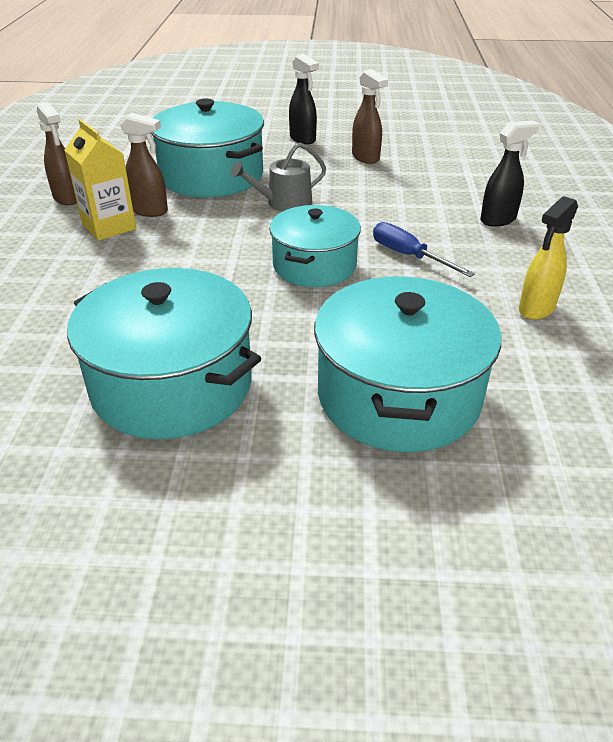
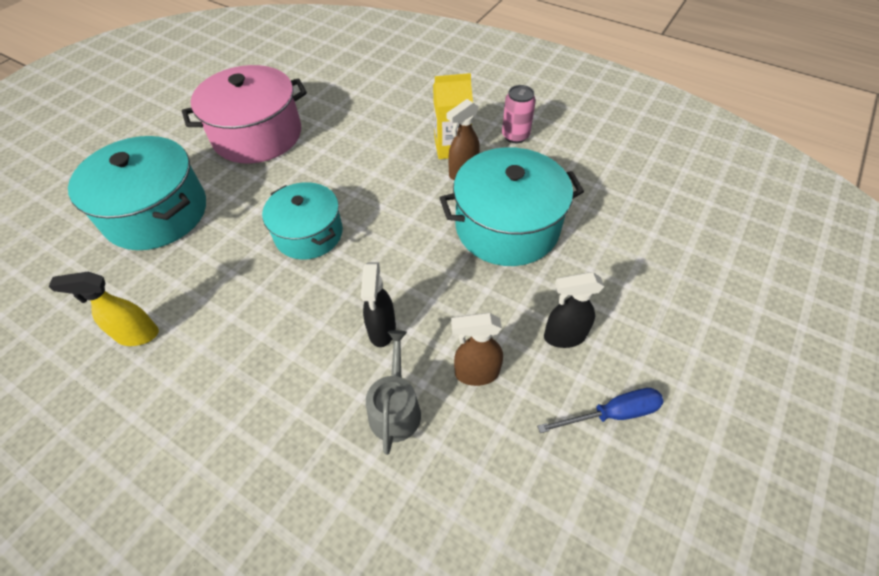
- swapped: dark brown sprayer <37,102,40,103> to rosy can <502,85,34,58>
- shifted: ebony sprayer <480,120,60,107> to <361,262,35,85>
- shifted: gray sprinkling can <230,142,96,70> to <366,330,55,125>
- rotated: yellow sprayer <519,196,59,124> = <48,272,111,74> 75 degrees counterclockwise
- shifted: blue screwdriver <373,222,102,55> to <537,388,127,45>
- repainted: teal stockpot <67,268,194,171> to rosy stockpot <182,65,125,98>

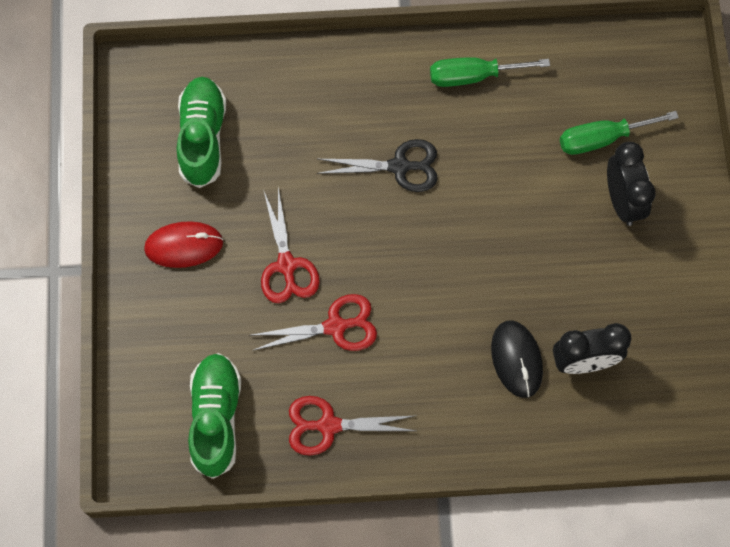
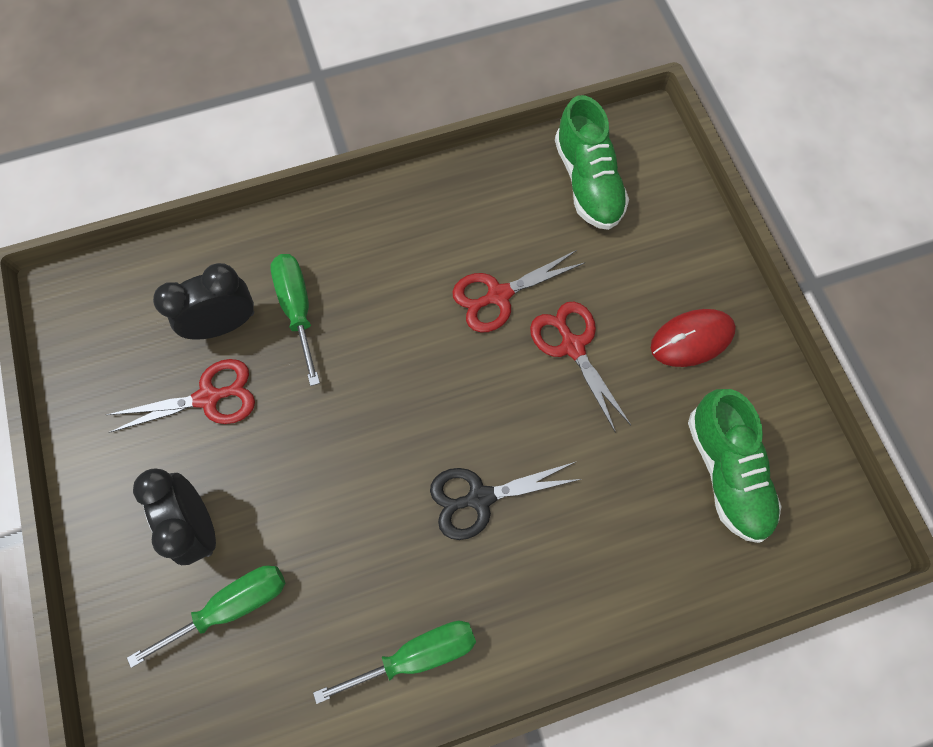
- swapped: ebony computer mouse <491,321,52,77> to leaf-green screwdriver <270,254,50,132>
- shifted: crimson pair of scissors <289,396,127,60> to <107,359,148,74>

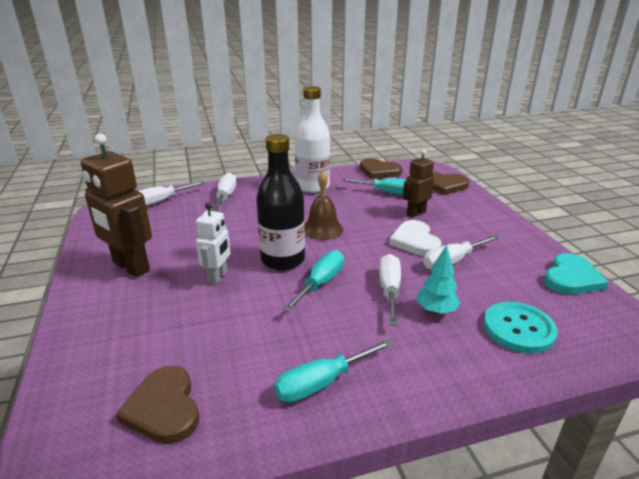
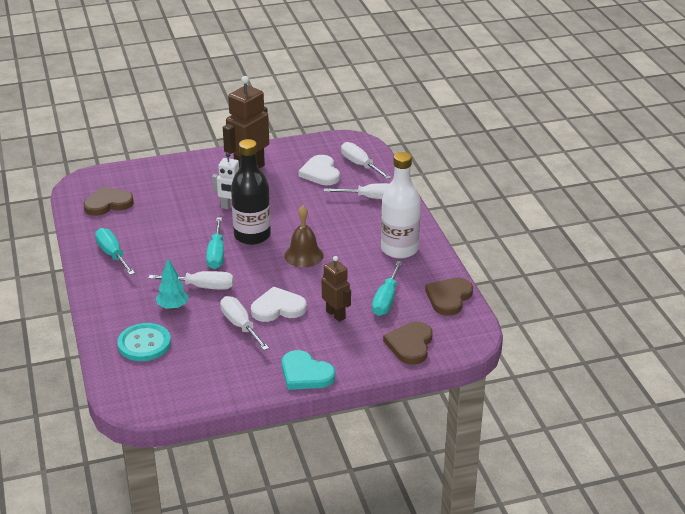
- rotated: teal screwdriver <283,250,61,62> = <206,217,18,52> 60 degrees clockwise
- shifted: teal heart shape <544,253,65,41> to <282,350,53,40>
- new: white heart shape <298,155,42,30>

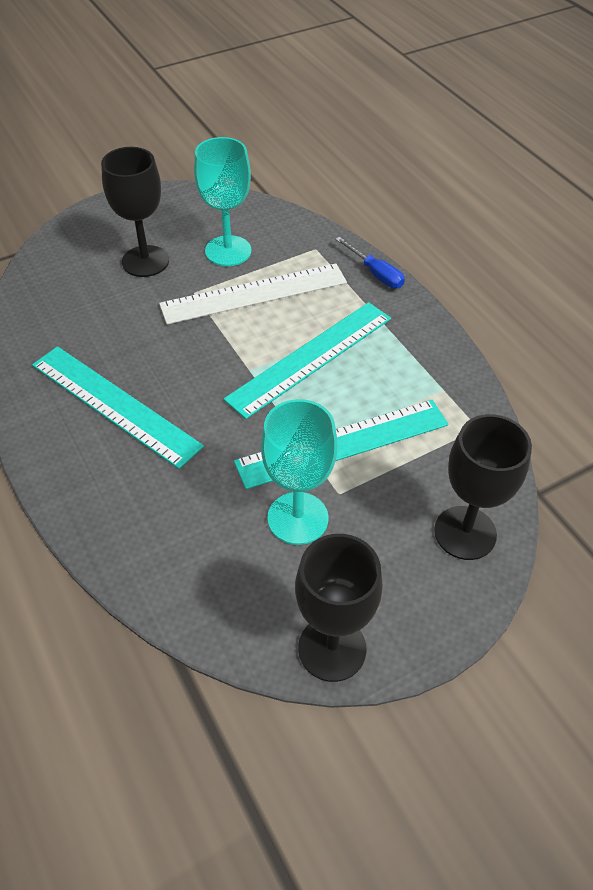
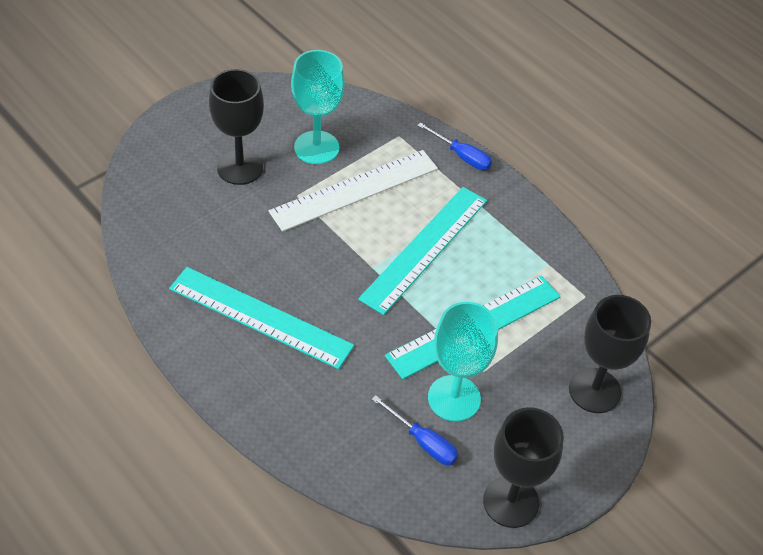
- new: blue screwdriver <371,395,87,70>

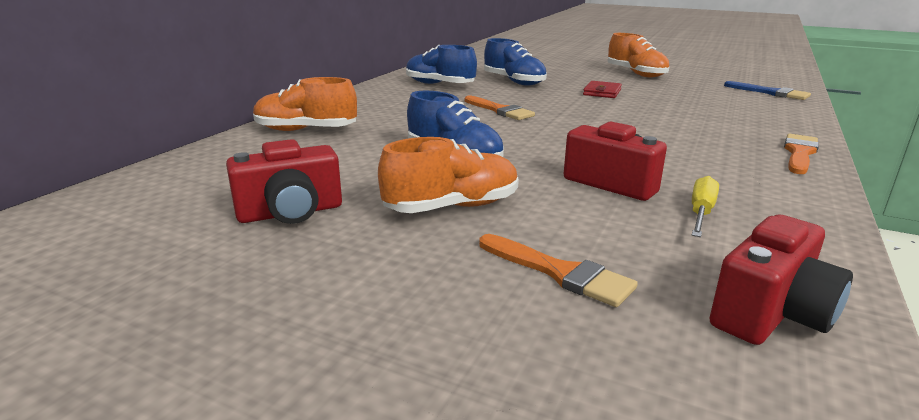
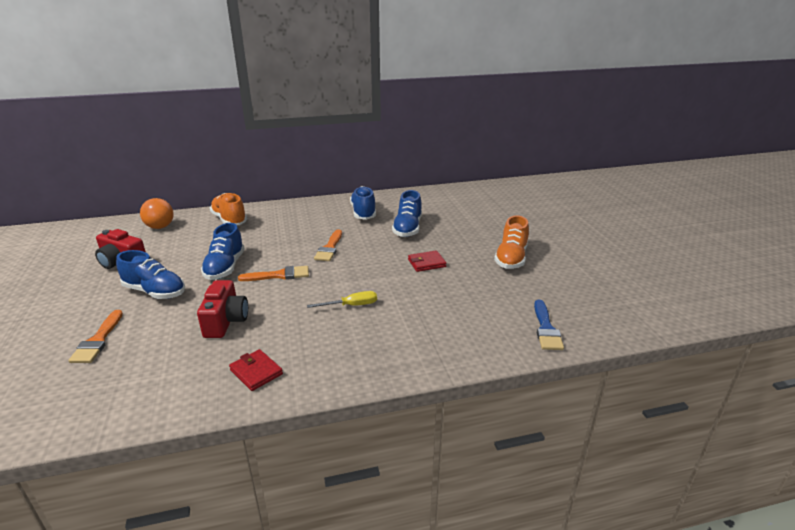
- shifted: orange-coloured brush <784,134,35,40> to <238,266,71,15>
- repainted: orange-coloured sneaker <378,137,141,76> to blue sneaker <116,250,69,49>
- shifted: yellow screwdriver <692,176,27,61> to <307,291,70,17>
- gone: crimson compact camera <710,214,143,131>
- new: orange-coloured sphere <140,198,34,31>
- new: crimson card wallet <229,349,54,42>

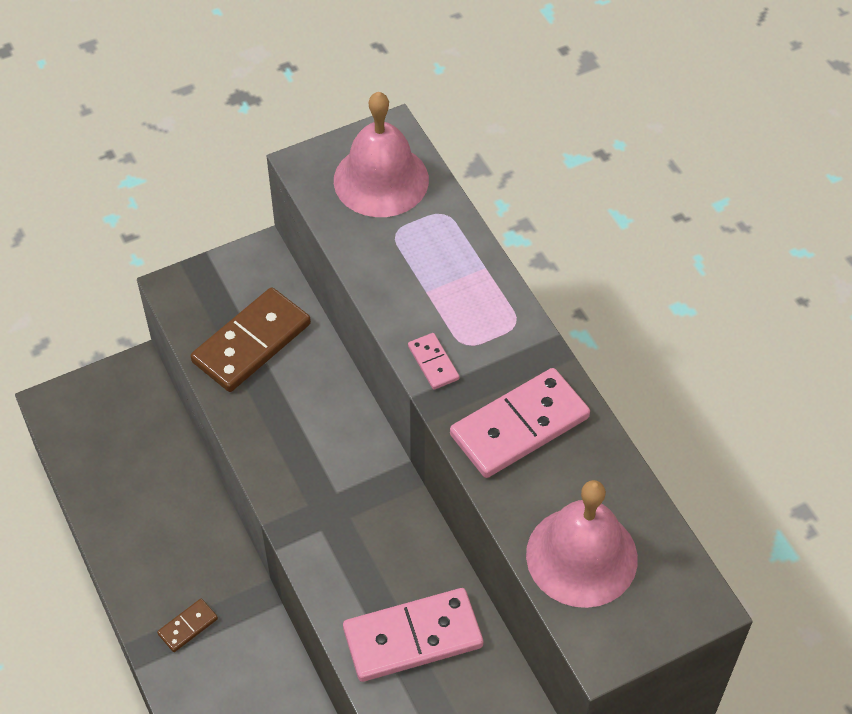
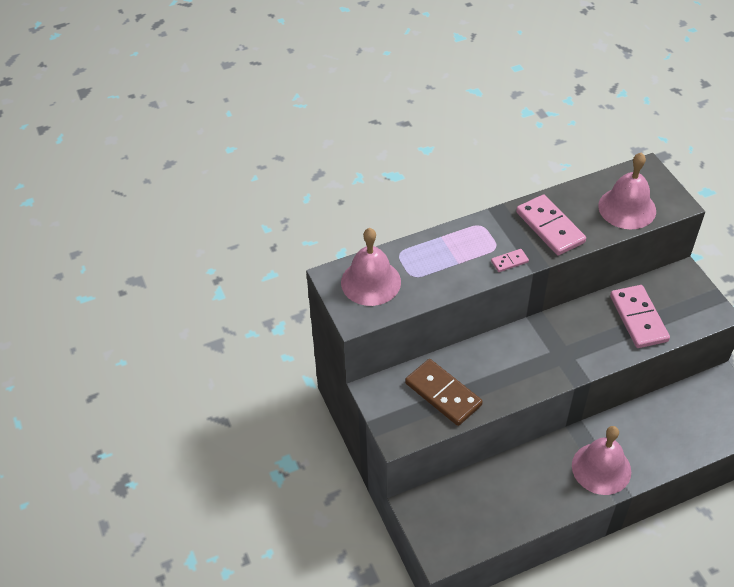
- swapped: dark brown domino tile <157,599,61,53> to rosy hand bell <572,426,59,69>

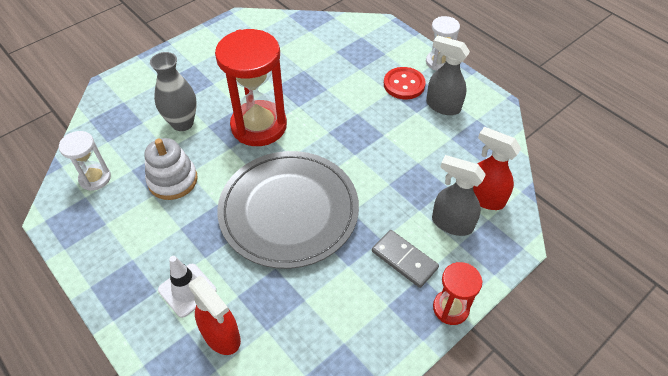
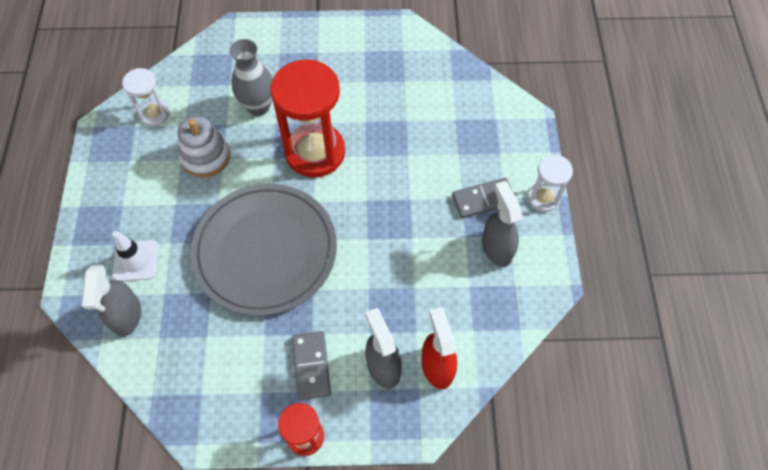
- swapped: crimson button <384,67,42,32> to gray domino tile <452,178,61,40>
- repainted: crimson sprayer <189,276,52,79> to gray sprayer <81,265,60,72>

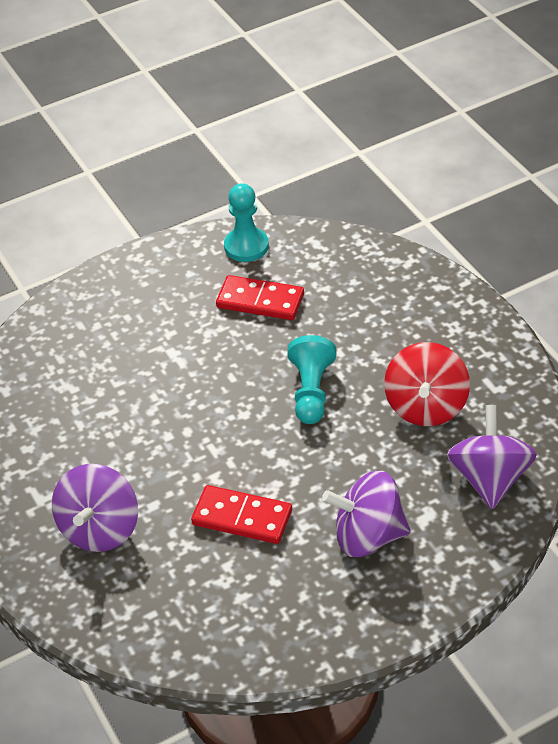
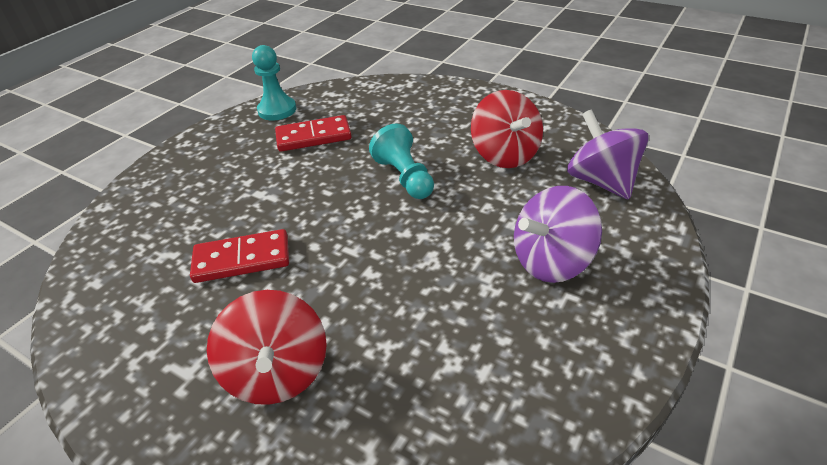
- repainted: purple spinning top <52,464,86,88> to crimson spinning top <207,290,120,115>
- shifted: crimson domino tile <191,485,101,59> to <190,229,99,54>

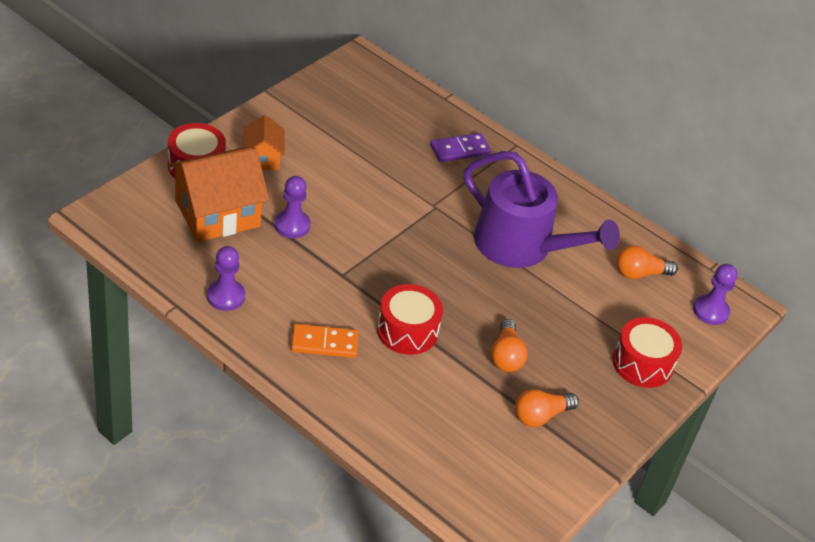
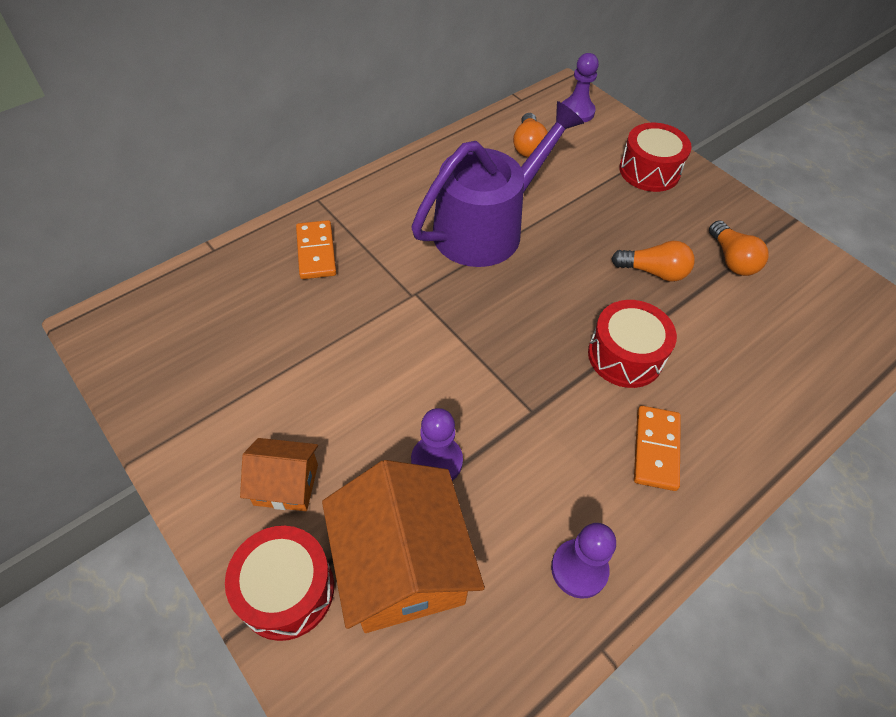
- repainted: purple domino tile <430,133,61,29> to orange-coloured domino tile <296,220,40,59>

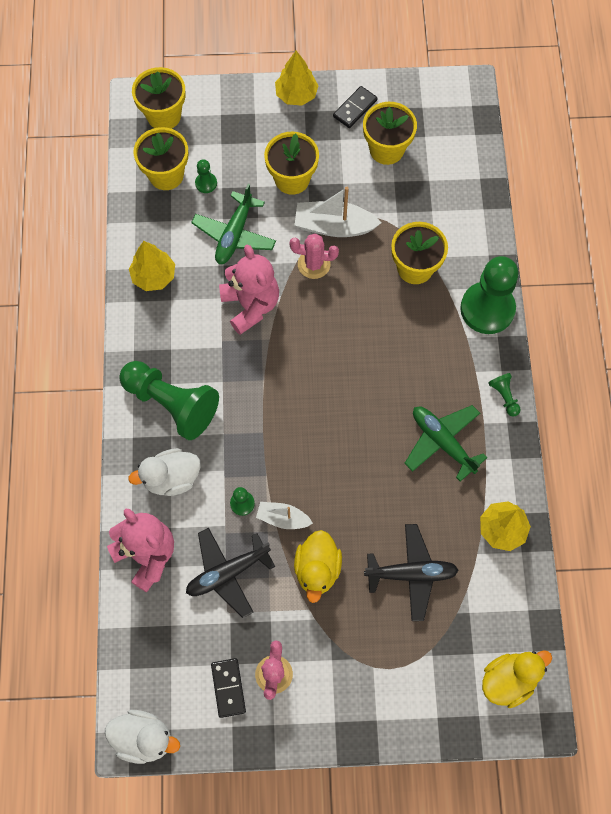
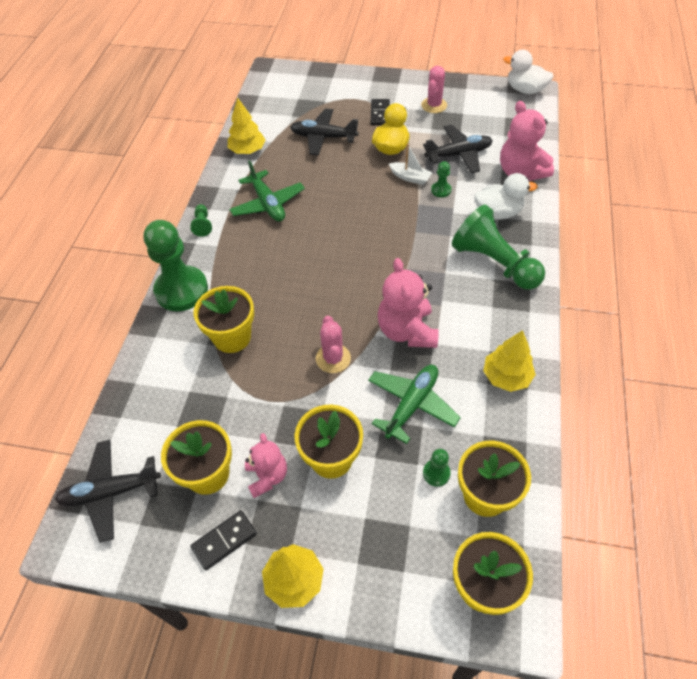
- gone: white boat <294,187,88,50>
- rotated: rosy cactus <290,233,49,46> = <316,316,35,57> 60 degrees clockwise
- gone: yellow toy duck <482,650,70,58>
- shifted: ebony domino tile <211,658,35,60> to <370,99,20,26>
- new: rosy teddy <245,433,42,65>
- new: ebony toy plane <55,440,106,103>

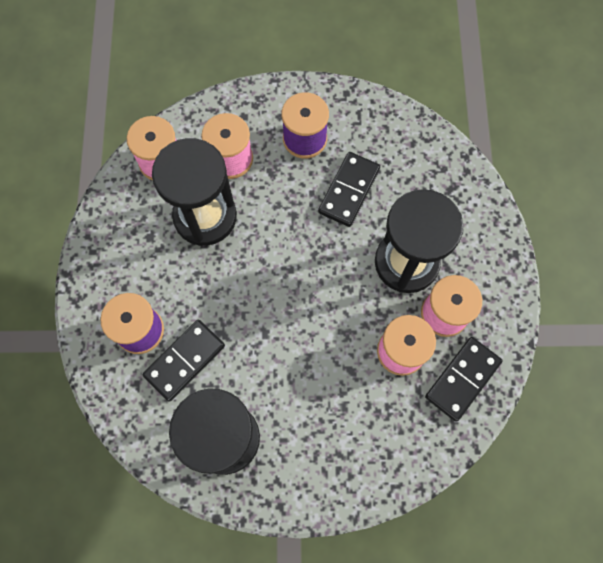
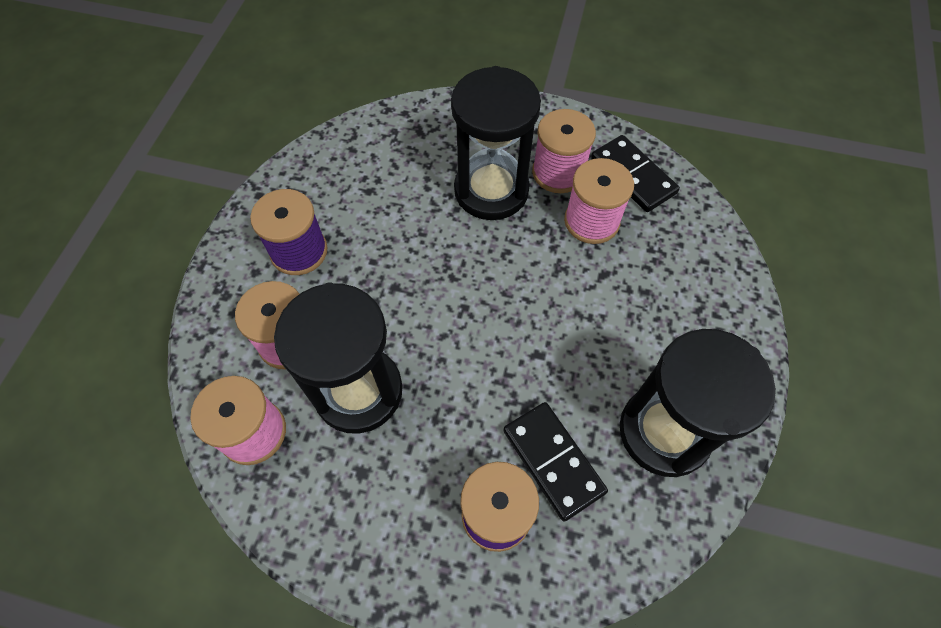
- gone: ebony domino tile <318,152,62,75>

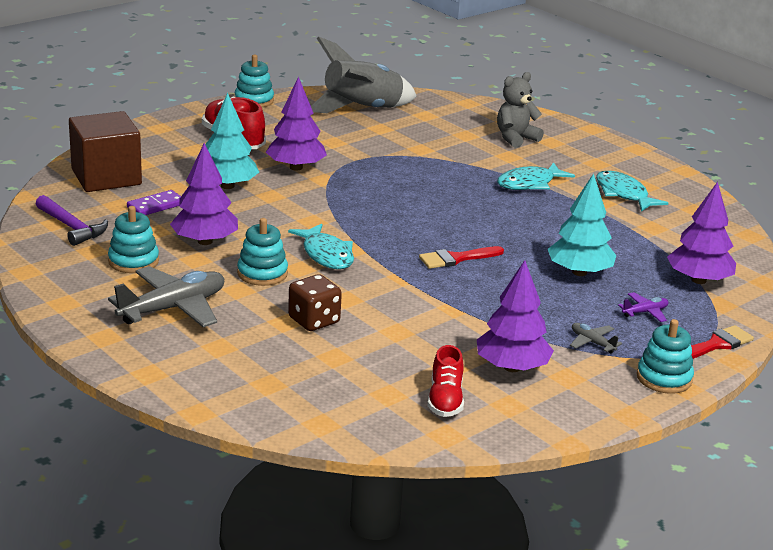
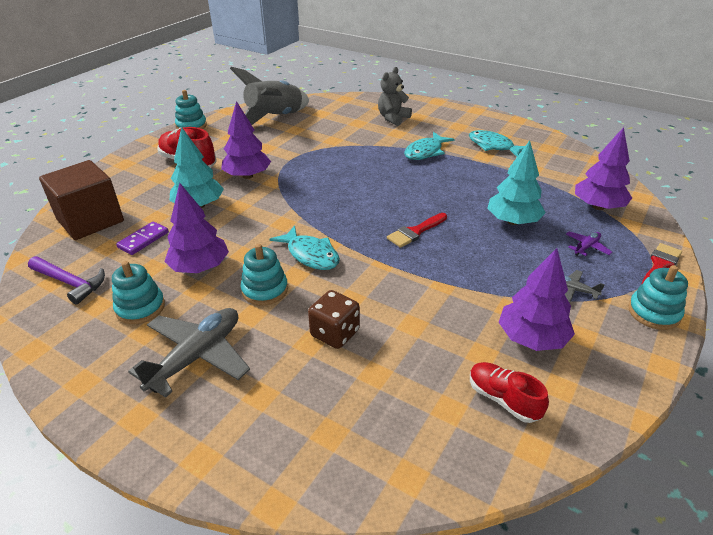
- rotated: crimson sneaker <428,345,36,72> = <470,362,79,61> 150 degrees clockwise

